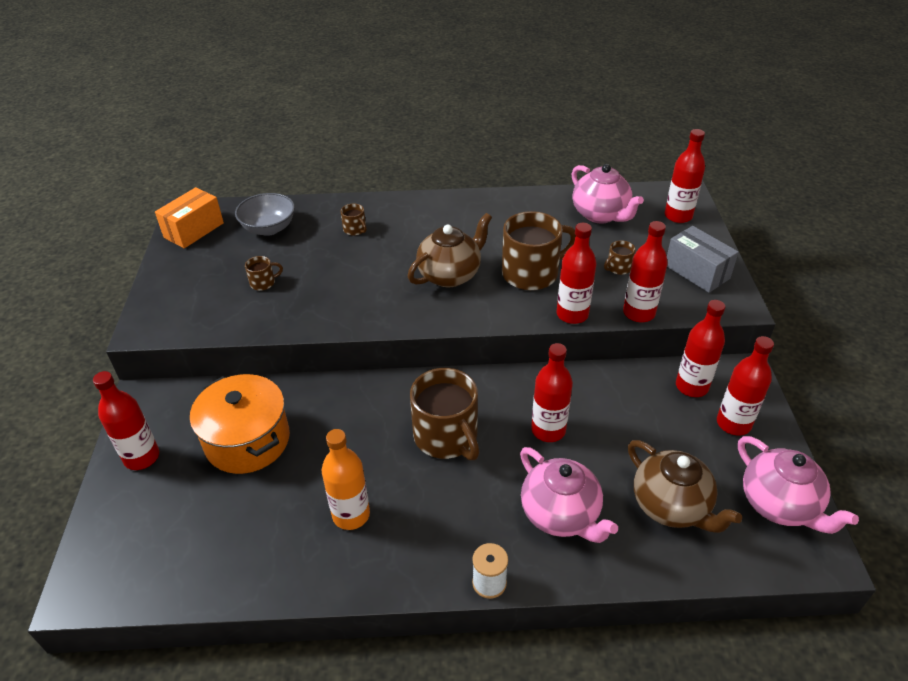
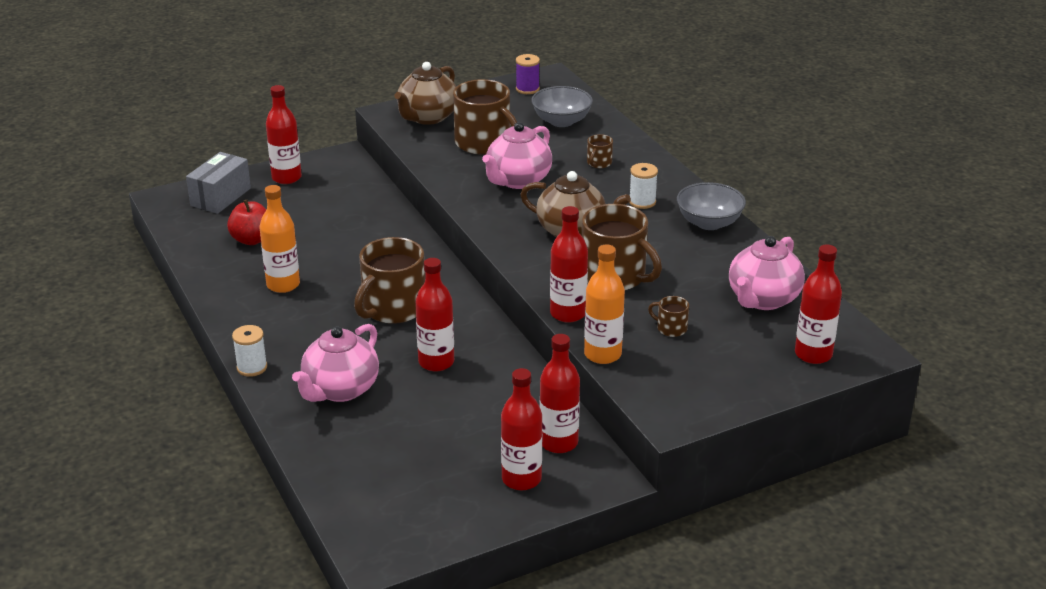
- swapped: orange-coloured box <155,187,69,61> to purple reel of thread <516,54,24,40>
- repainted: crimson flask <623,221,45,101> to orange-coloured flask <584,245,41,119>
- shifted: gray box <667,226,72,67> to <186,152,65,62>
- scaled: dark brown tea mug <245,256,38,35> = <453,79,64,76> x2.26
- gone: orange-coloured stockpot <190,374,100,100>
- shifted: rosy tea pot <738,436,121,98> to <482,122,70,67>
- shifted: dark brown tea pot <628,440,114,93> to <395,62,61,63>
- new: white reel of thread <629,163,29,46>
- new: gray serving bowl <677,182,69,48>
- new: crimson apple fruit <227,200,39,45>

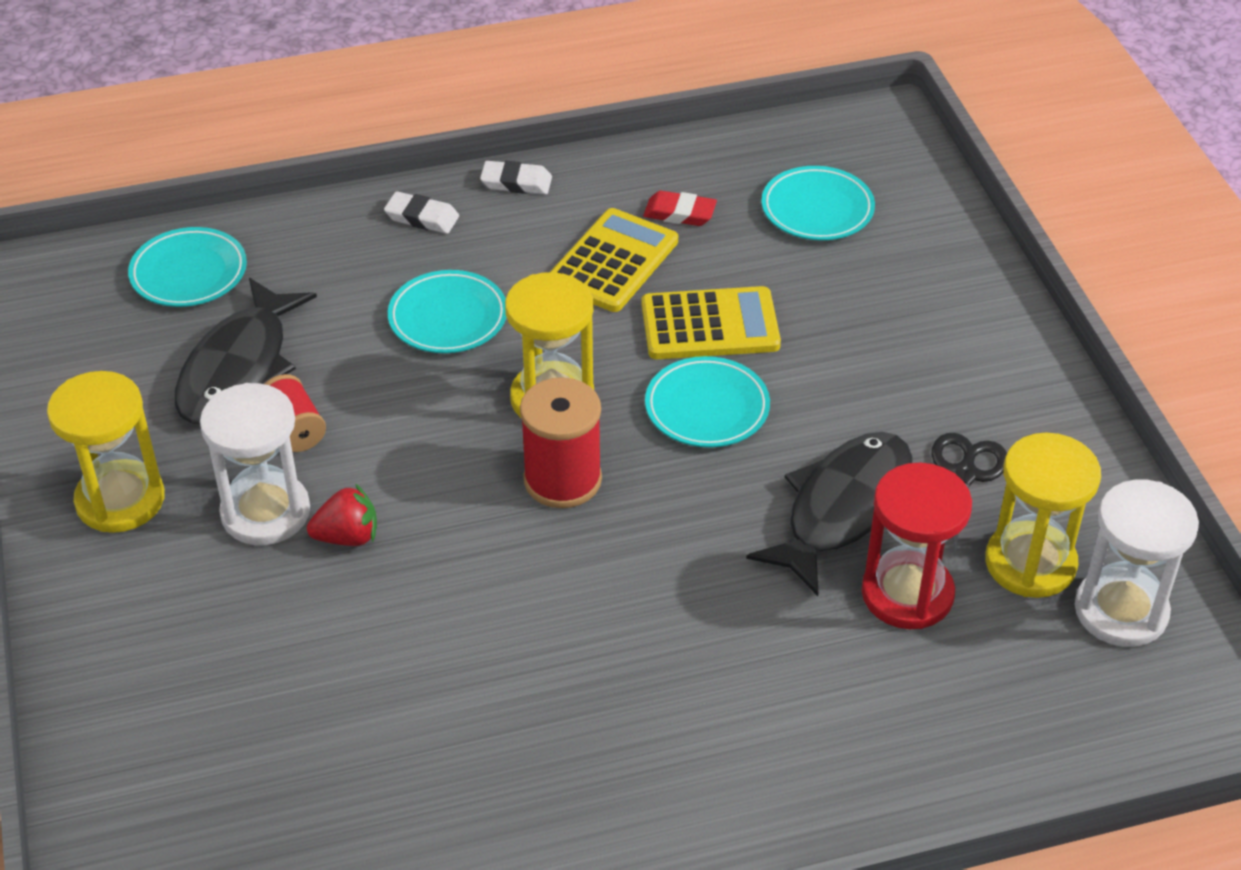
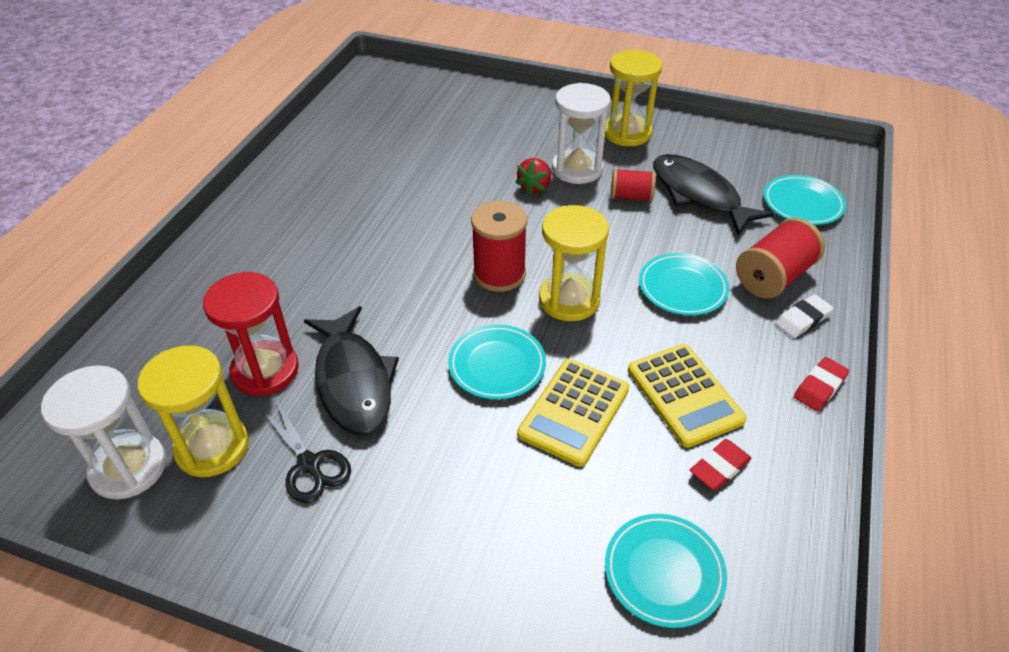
- repainted: white gum eraser <480,161,72,33> to crimson gum eraser <794,357,55,54>
- new: crimson reel of thread <736,218,89,81>

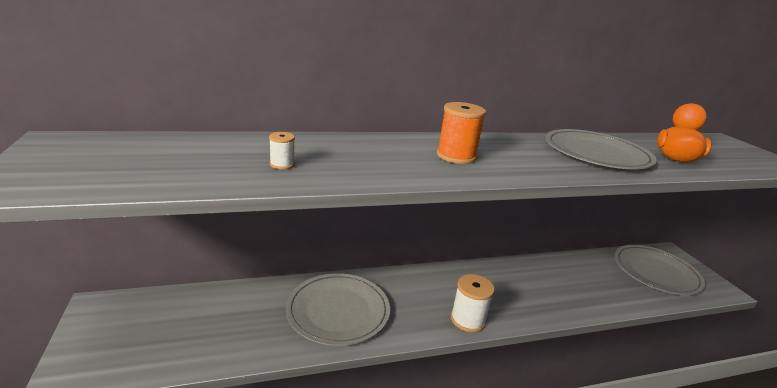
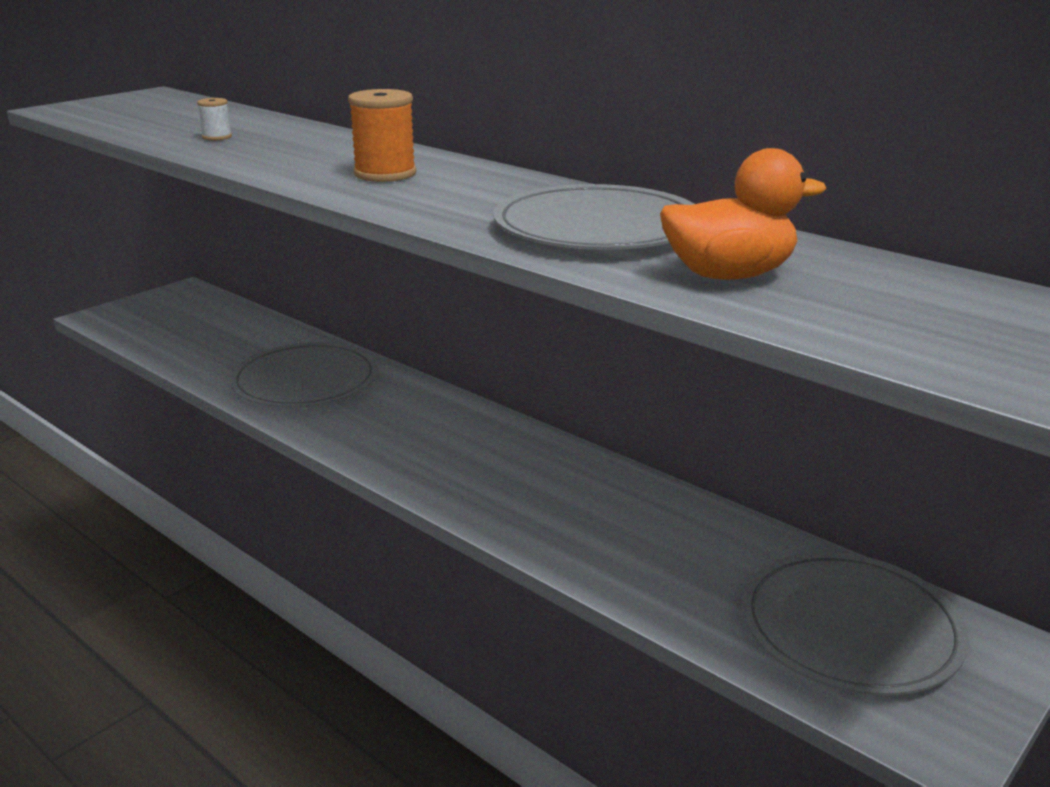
- gone: white reel of thread <451,274,44,59>

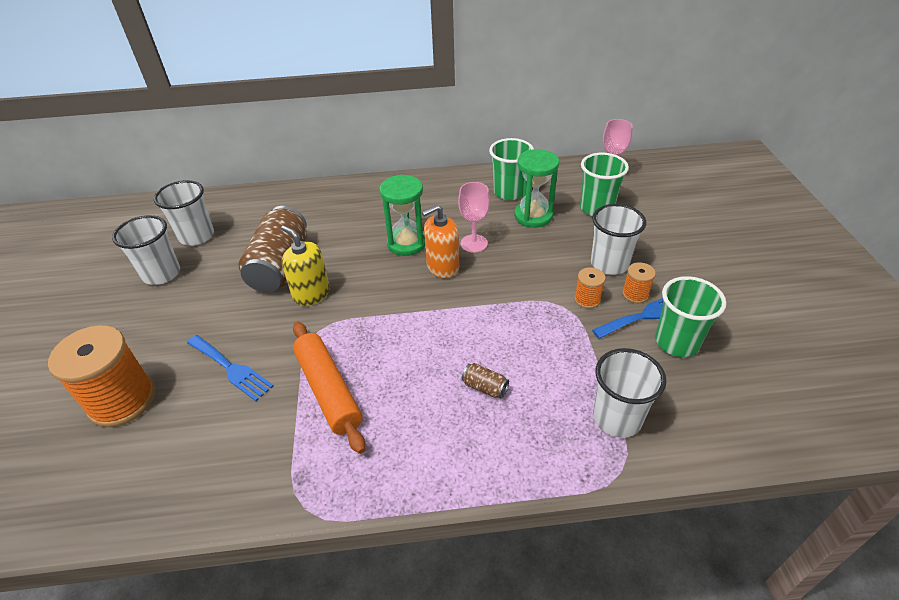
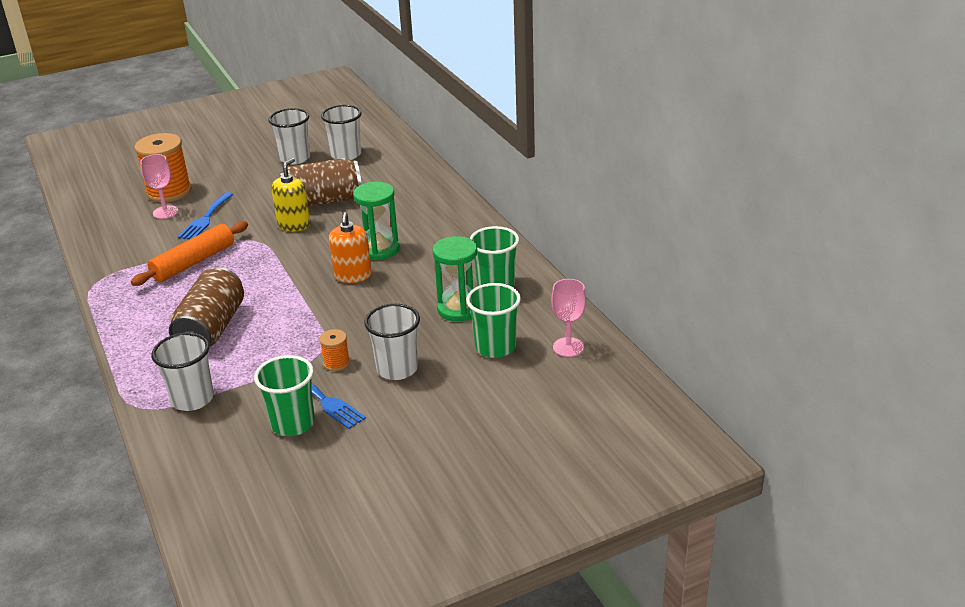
- shifted: rosy goblet <458,182,32,71> to <140,154,38,65>
- rotated: orange-coloured pump bottle <422,205,37,73> = <329,212,43,71> 135 degrees counterclockwise
- gone: orange-coloured reel of thread <622,262,34,41>
- scaled: dark brown can <462,363,47,35> = <169,268,75,79> x2.47

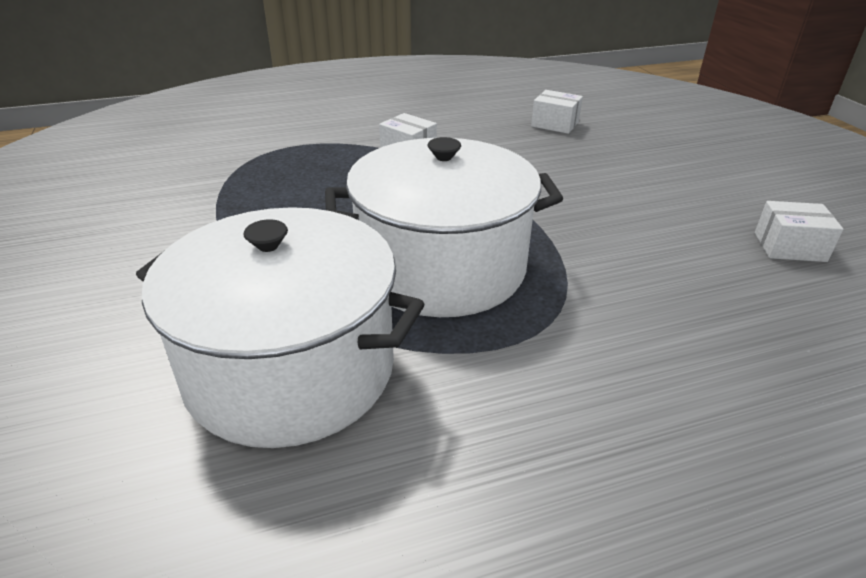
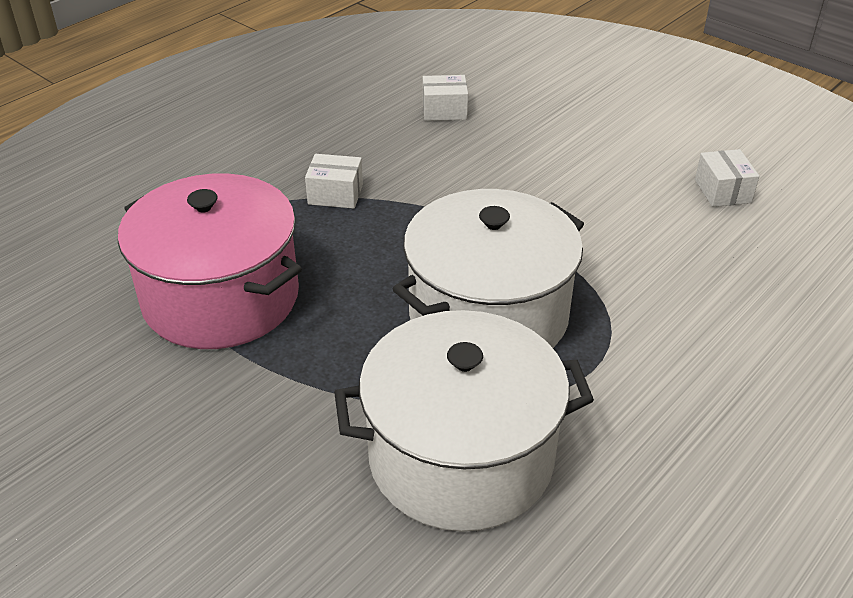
- rotated: white box <755,201,88,61> = <695,149,64,58> 75 degrees counterclockwise
- new: rosy stockpot <118,173,184,176>

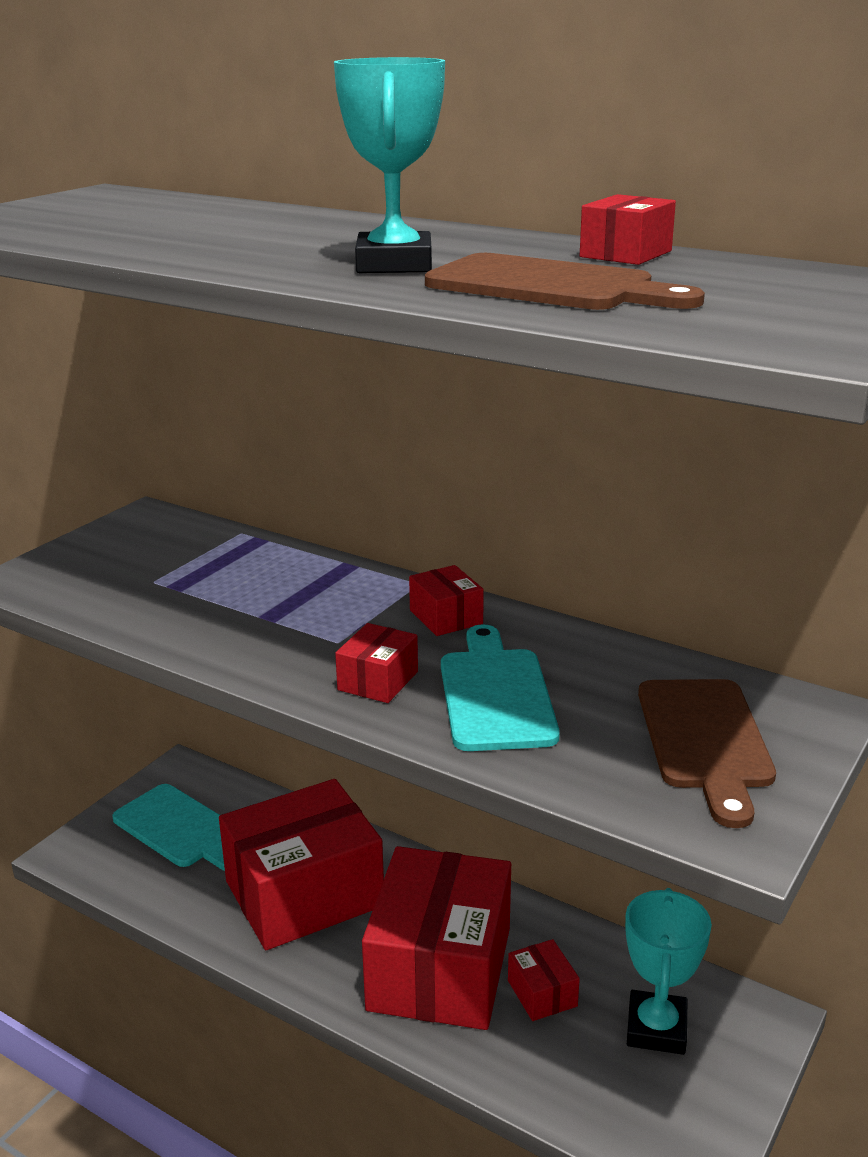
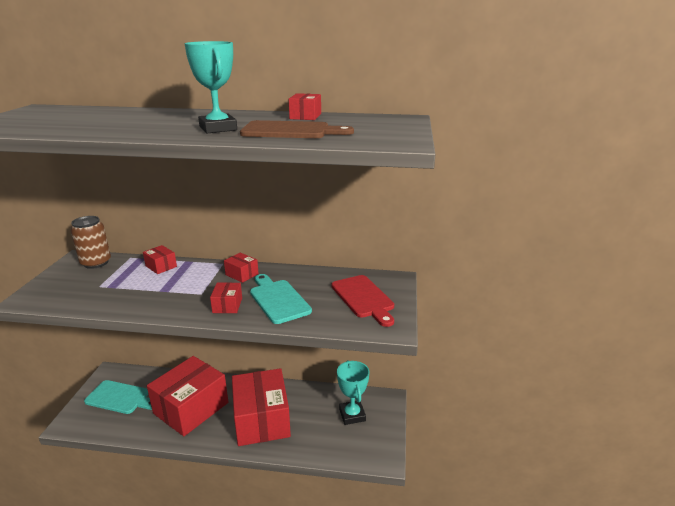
- repainted: dark brown chopping board <638,679,138,149> to crimson chopping board <331,275,63,52>
- shifted: crimson box <508,939,72,82> to <143,245,34,29>
- new: dark brown can <70,216,41,53>

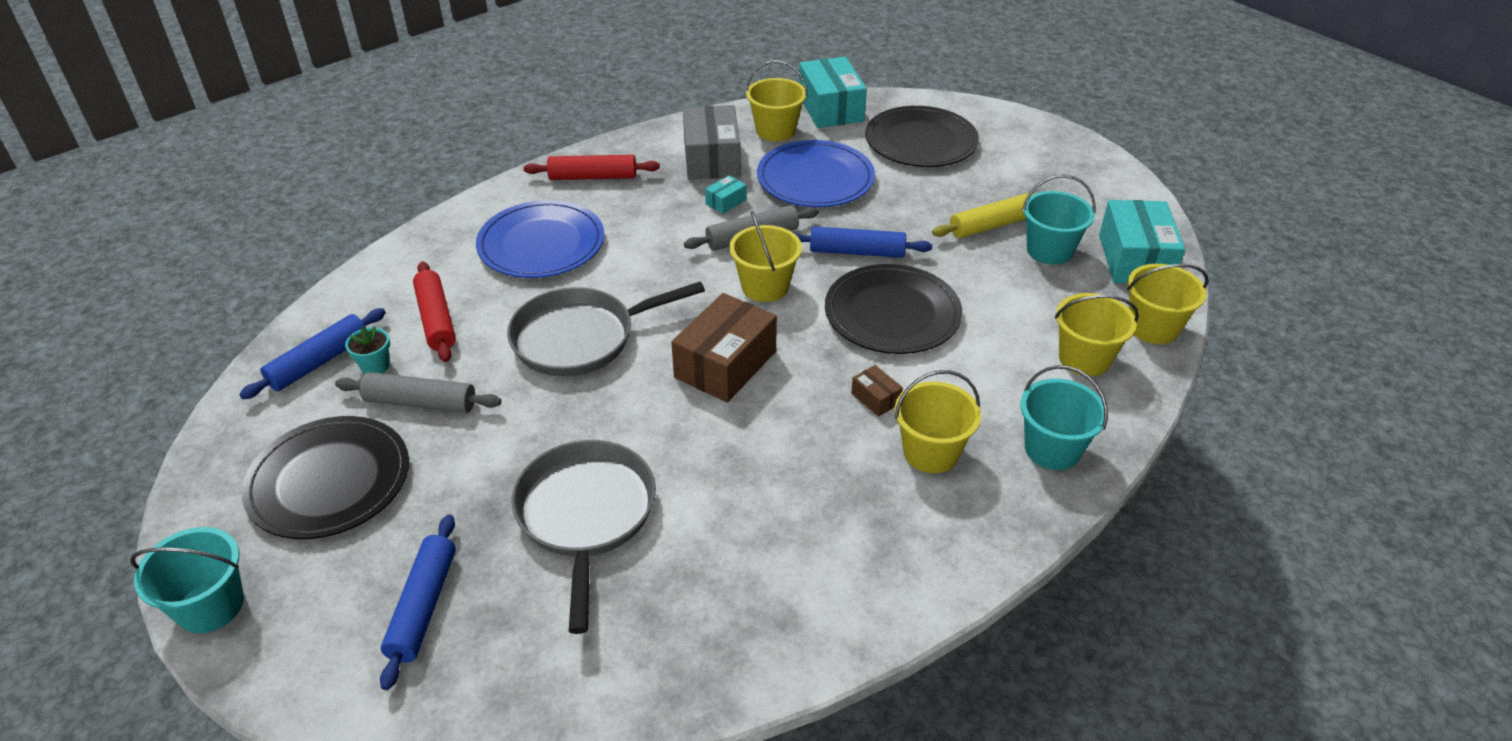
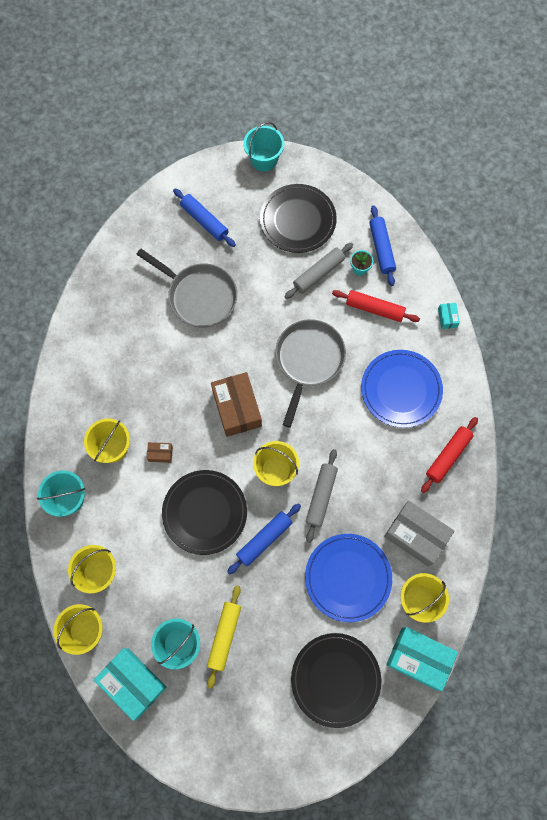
- shifted: teal box <705,175,41,39> to <438,303,22,26>

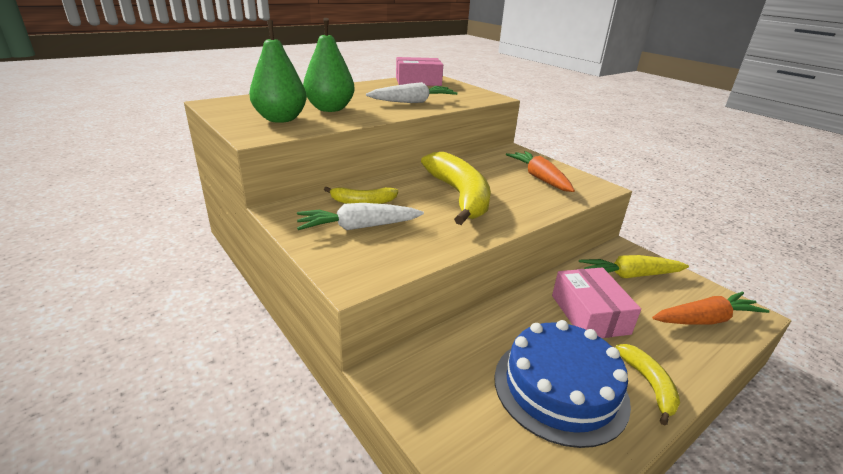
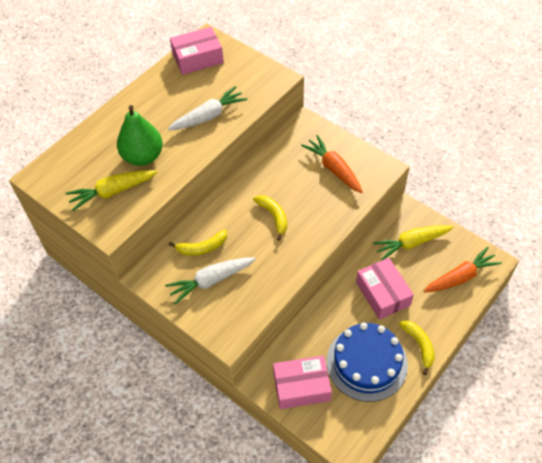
- swapped: leaf-green pear <249,20,58,103> to yellow root vegetable <66,170,92,41>
- scaled: yellow banana fruit <421,152,70,73> = <253,195,34,46> x0.51
- new: rosy box <273,355,59,54>

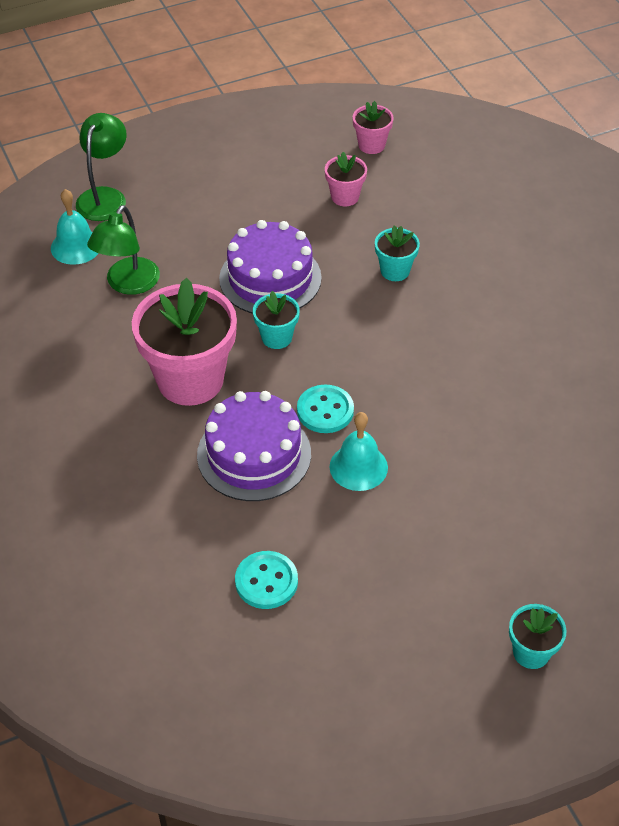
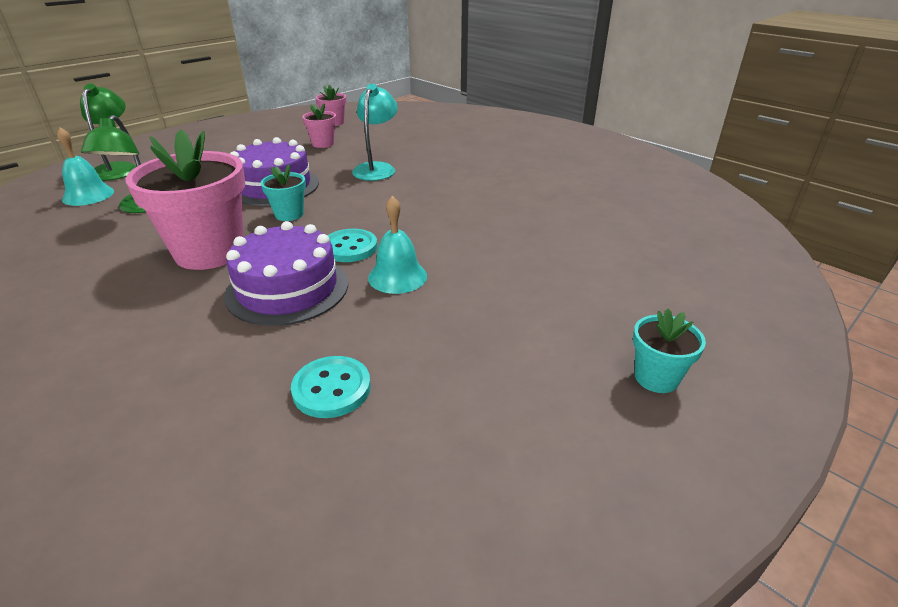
- swapped: teal plant pot <375,226,45,55> to teal desk lamp <352,84,46,97>

